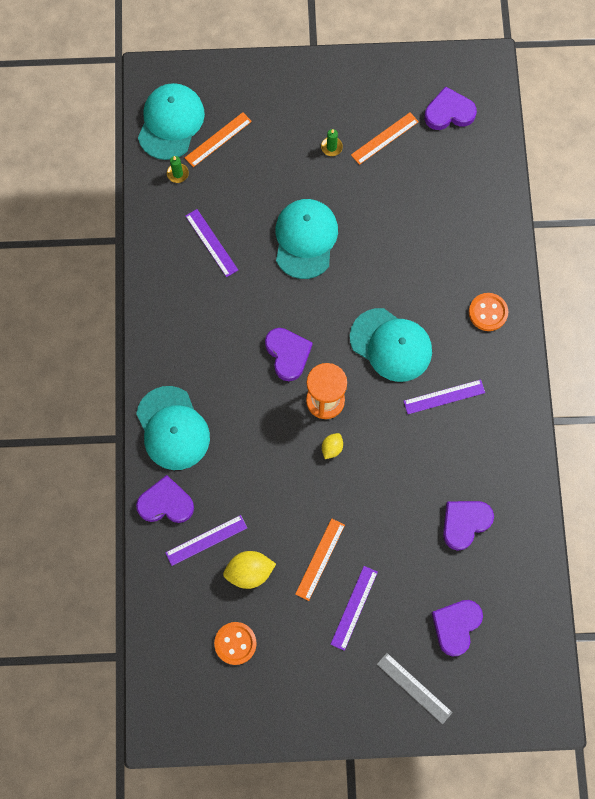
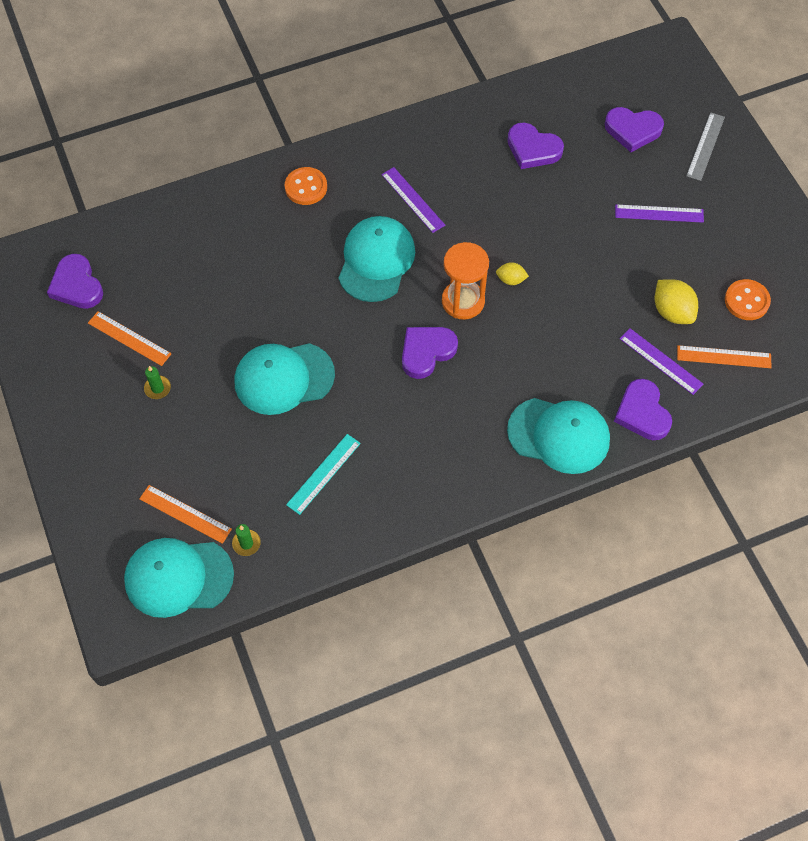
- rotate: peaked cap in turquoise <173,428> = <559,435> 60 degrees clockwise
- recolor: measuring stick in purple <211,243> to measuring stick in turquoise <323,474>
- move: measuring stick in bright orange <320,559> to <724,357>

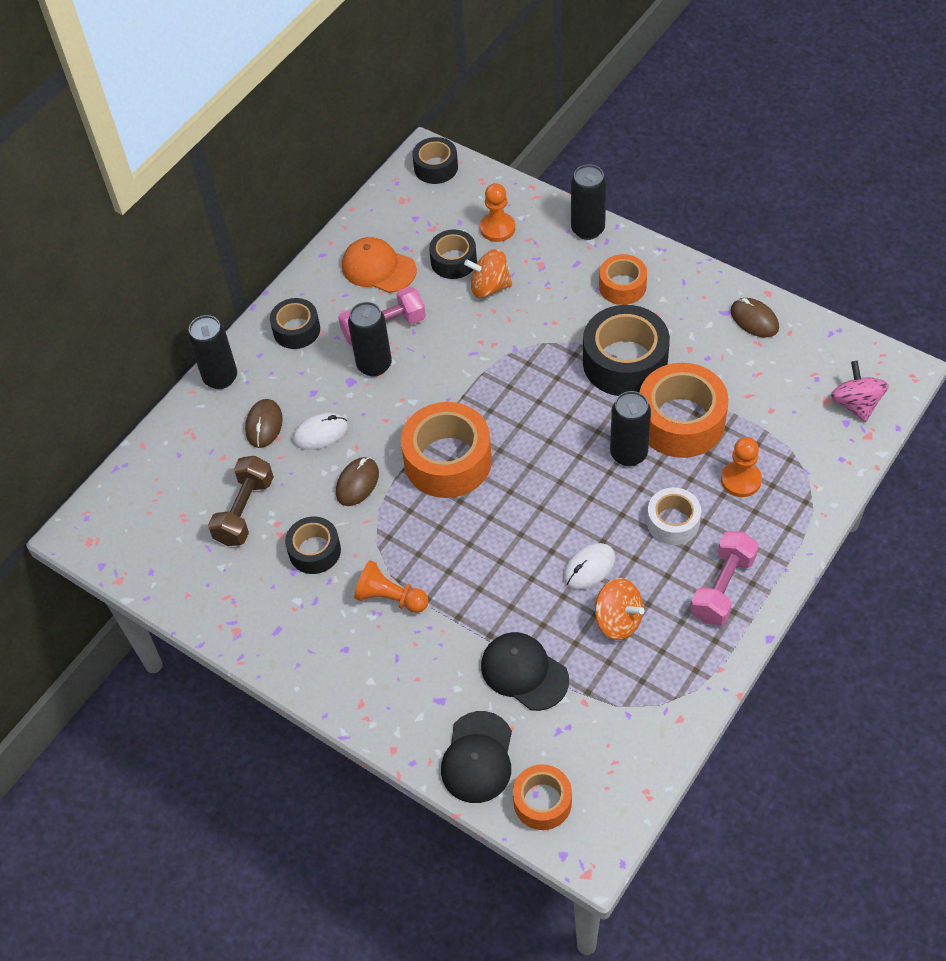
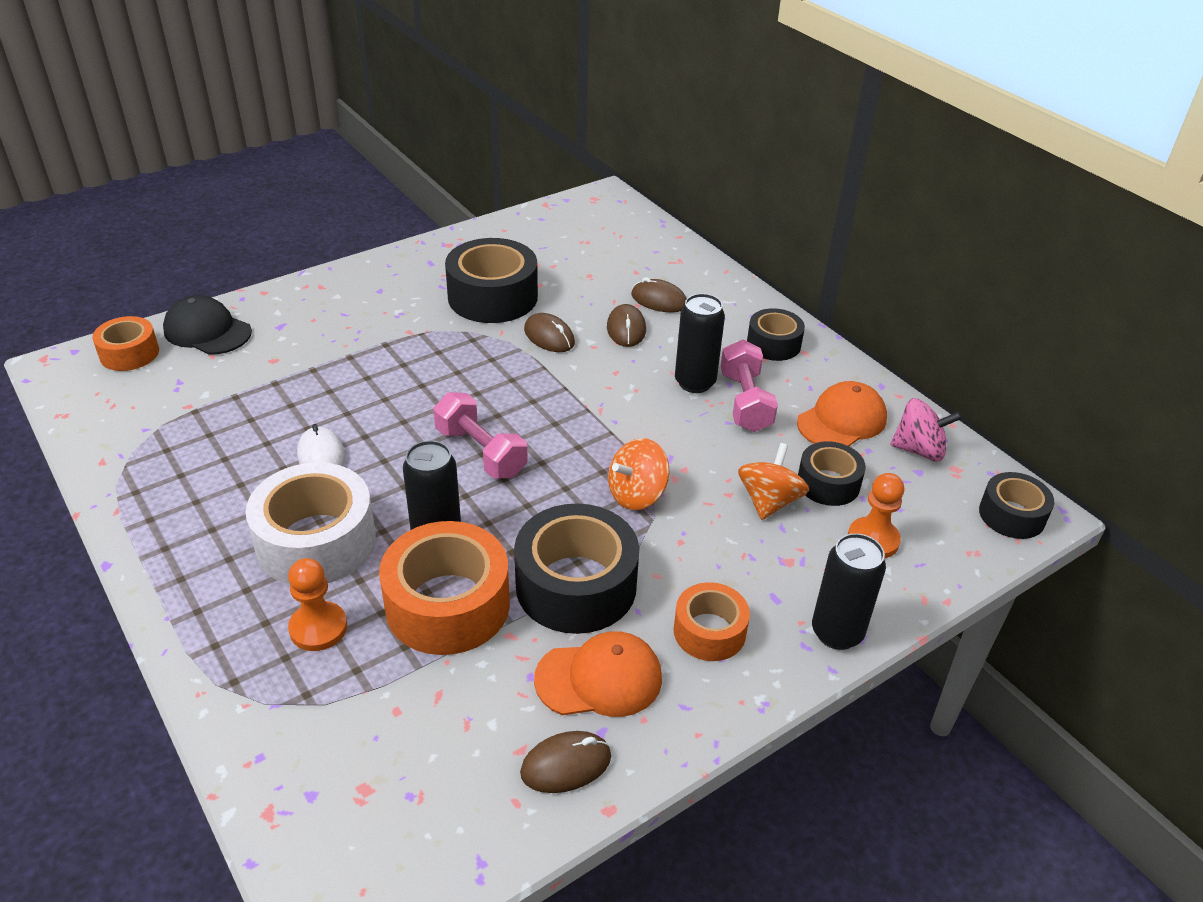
- delete: tin in jet-black <220,378>
- delete: free weight in dark brown <245,511>
- resize: tape in jet-black <314,551> = <492,297> x1.73
- recolor: mouse in white <320,433> to mouse in dark brown <626,329>
- delete: pawn in bright orange <390,597>
- delete: tape in bright orange <448,460>
- delete: peaked cap in jet-black <524,672>
- move: spinning top in bright orange <618,620> to <637,494>
- resize: tape in white <673,522> = <316,541> x1.73
- move: free weight in rose-pink <723,587> to <481,452>
- move: spinning top in rose-pink <856,404> to <919,450>
- insert: peaked cap in bright orange <599,678>

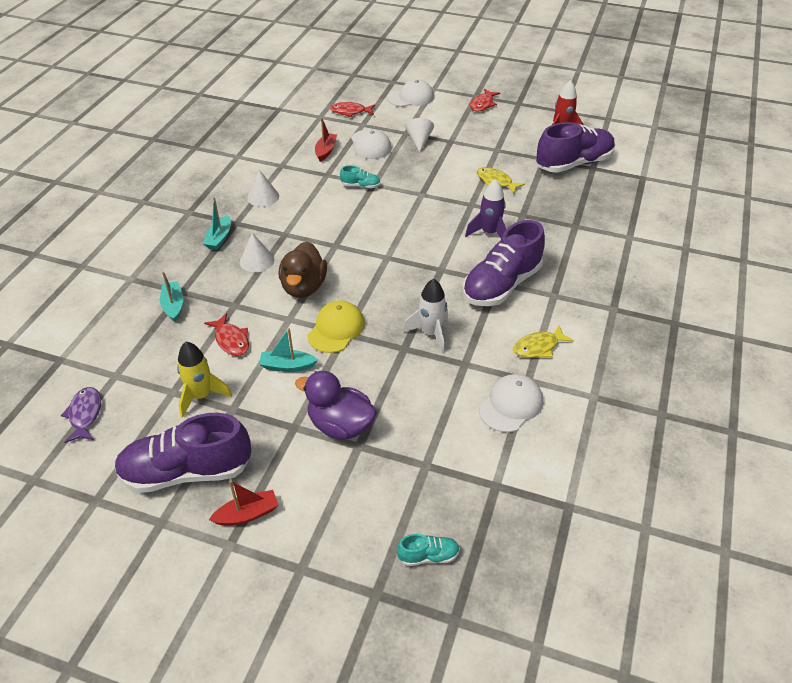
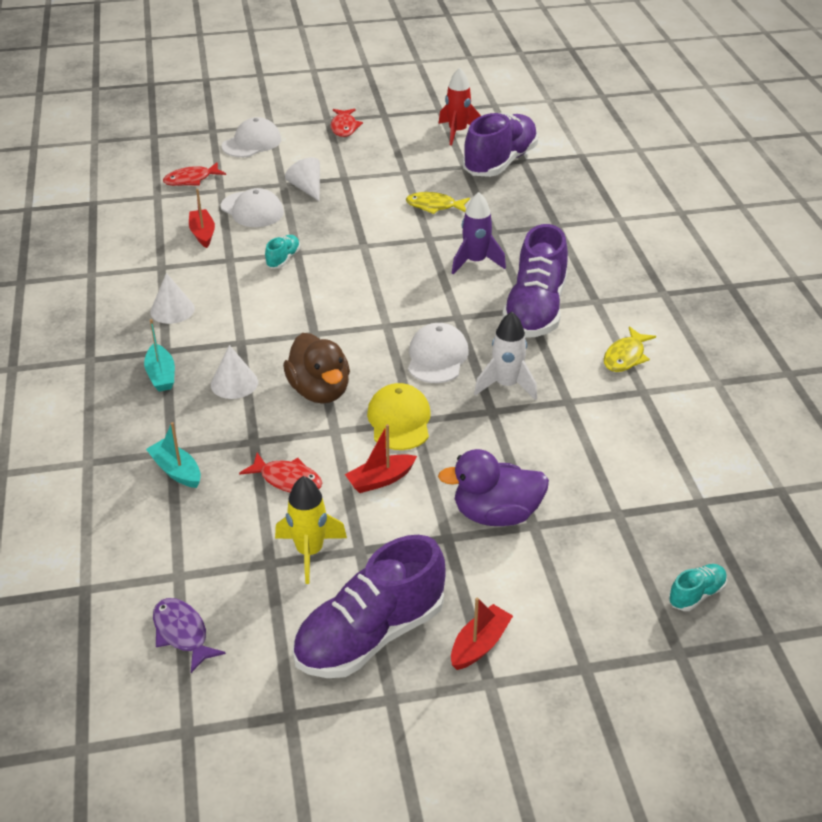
- recolor: boat in turquoise <287,366> to boat in crimson <380,480>
- rotate: lace-up shoe in turquoise <360,186> = <283,259> 45 degrees counterclockwise
- move: peaked cap in white <511,405> to <437,357>

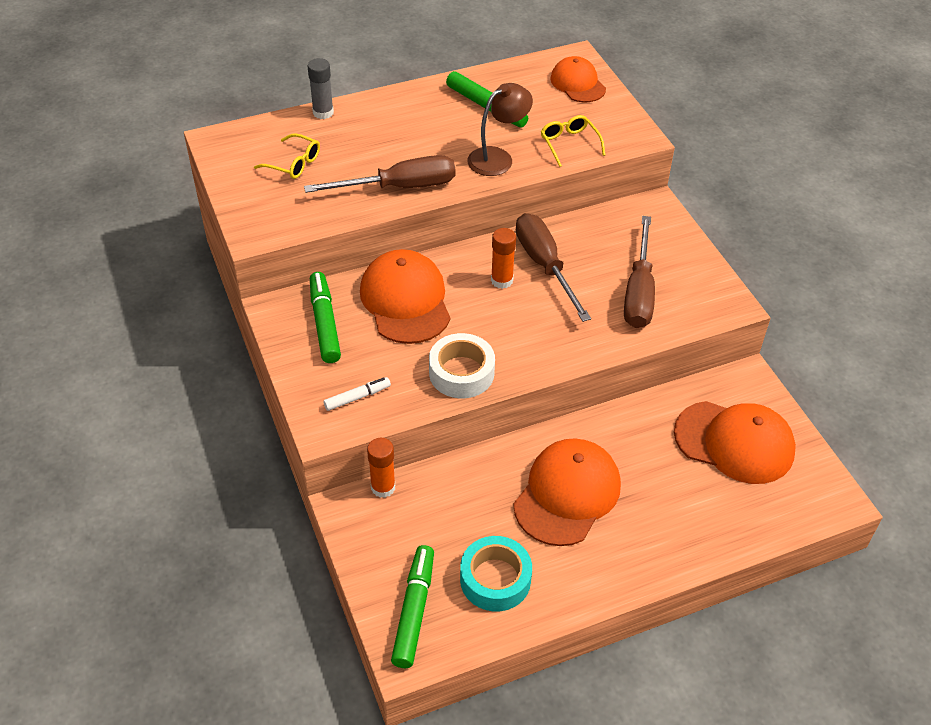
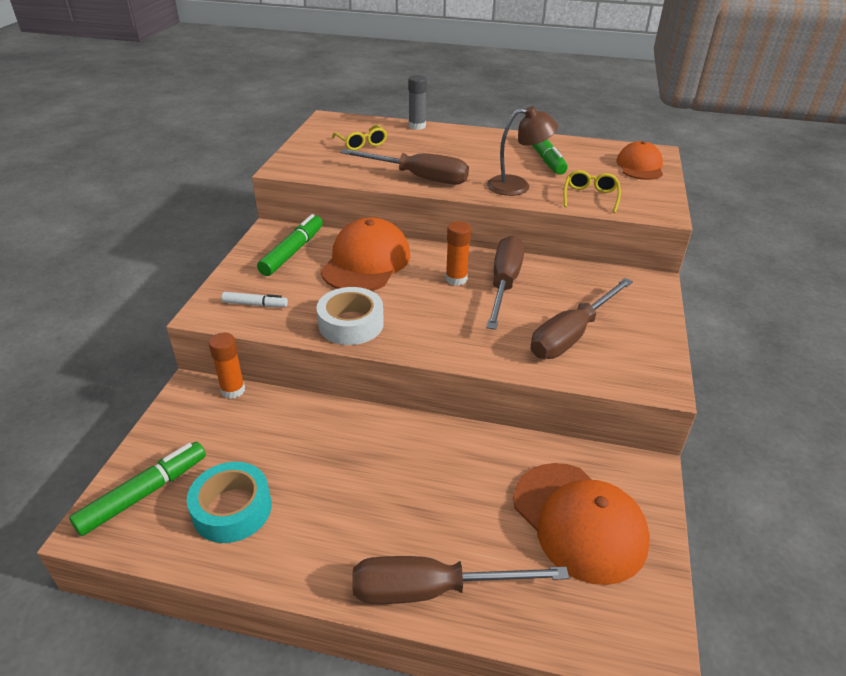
- delete: peaked cap in bright orange <567,494>
- insert: screwdriver in dark brown <432,589>

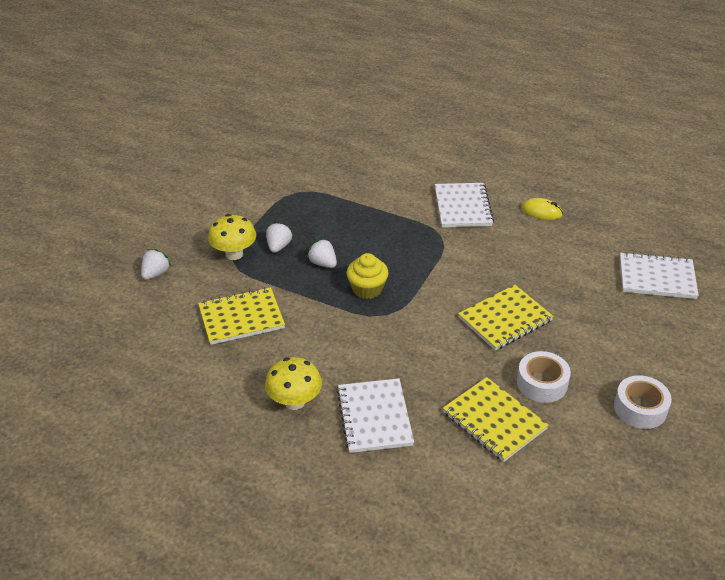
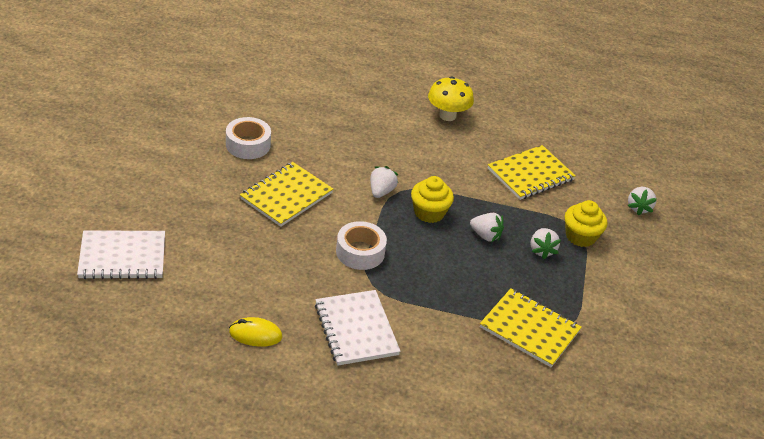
- replace: fungus in yellow <234,254> to fairy cake in yellow <580,236>
- delete: notebook in white <374,417>
- move: notebook in yellow <494,421> to <529,329>
- move: tape in white <640,408> to <360,252>
- insert: toy strawberry in white <381,191>

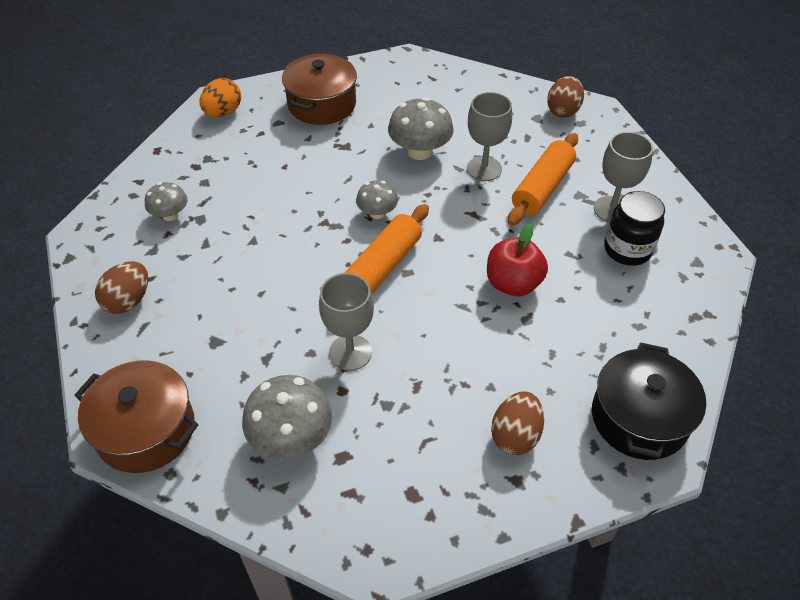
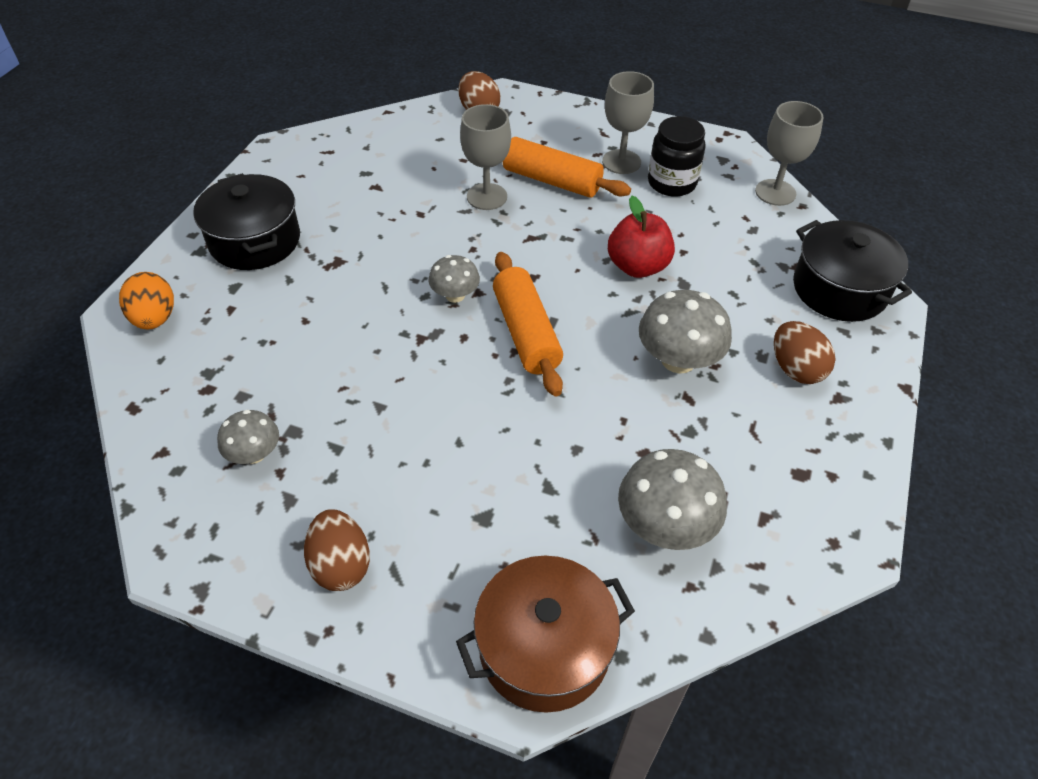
- recolor: cooking pot in dark brown <322,104> to cooking pot in jet-black <255,241>
- move: wine glass in grey <350,352> to <775,192>
- move: fungus in grey <420,151> to <678,360>
- rotate: dough roller in bright orange <542,188> = <551,181> 45 degrees counterclockwise

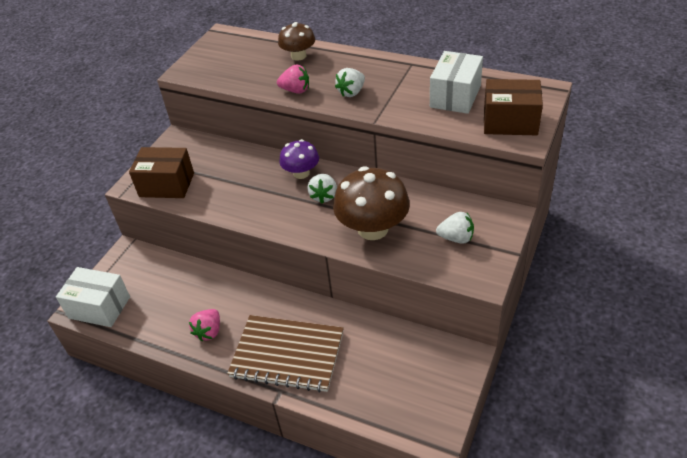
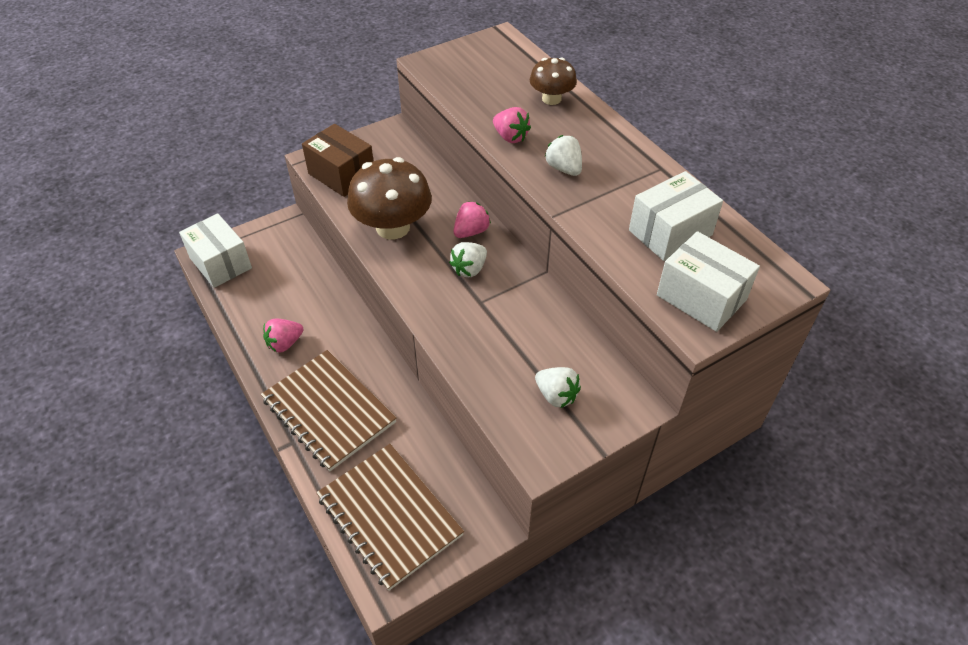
- replace: fungus in purple <301,173> to toy strawberry in rose-pink <471,231>
- move: fungus in dark brown <373,229> to <393,227>
- rotate: toy strawberry in white <351,92> = <564,169> 75 degrees clockwise
- recolor: parcel in dark brown <510,122> to parcel in white <701,297>
- insert: notebook in dark brown <389,516>

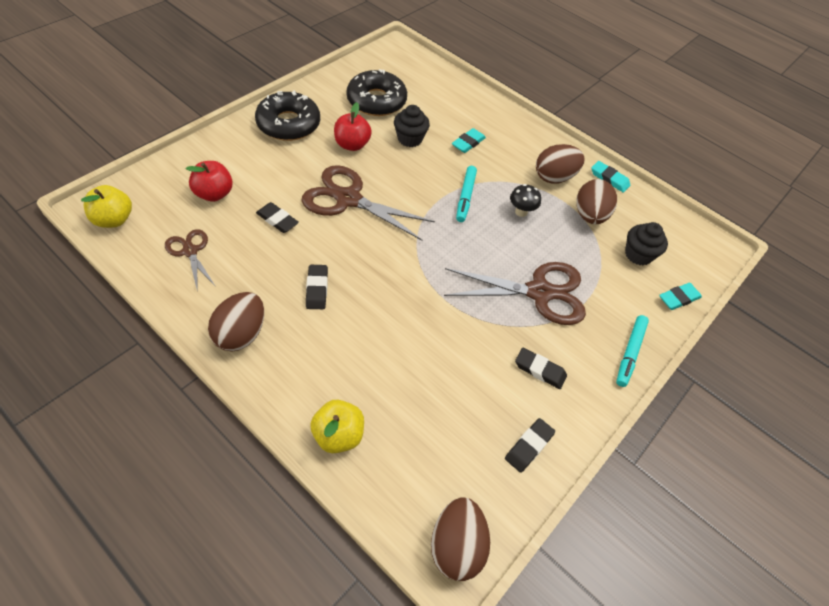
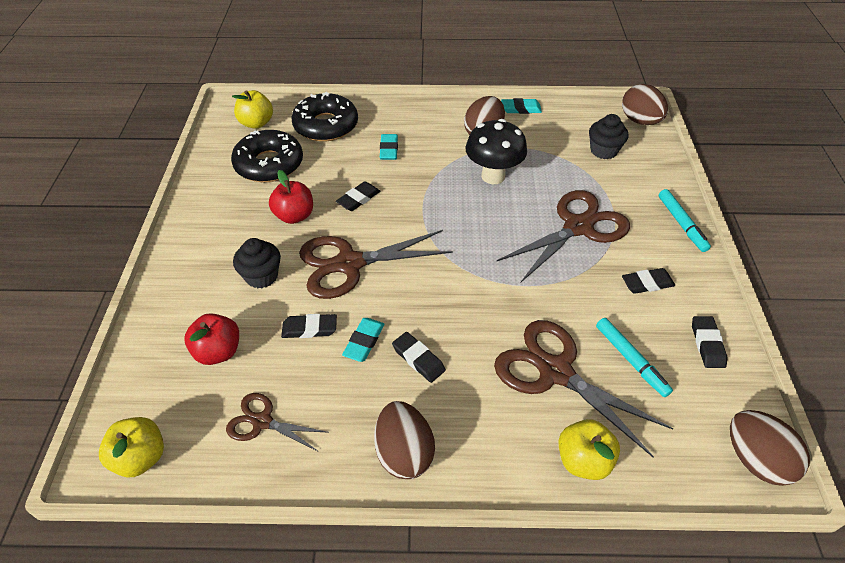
- move: donut in jet-black <288,124> to <326,125>
- move: fairy cake in jet-black <410,139> to <261,276>
- move: marker in turquoise <465,197> to <630,360>
- resize: fungus in jet-black <521,212> = <493,176> x1.86
- move: toy egg in dark brown <589,216> to <640,121>
- move: gum eraser in turquoise <678,298> to <364,342>
- insert: toy apple in yellow <256,123>
- insert: gum eraser in jet-black <358,199>
- insert: shears in dark brown <555,372>

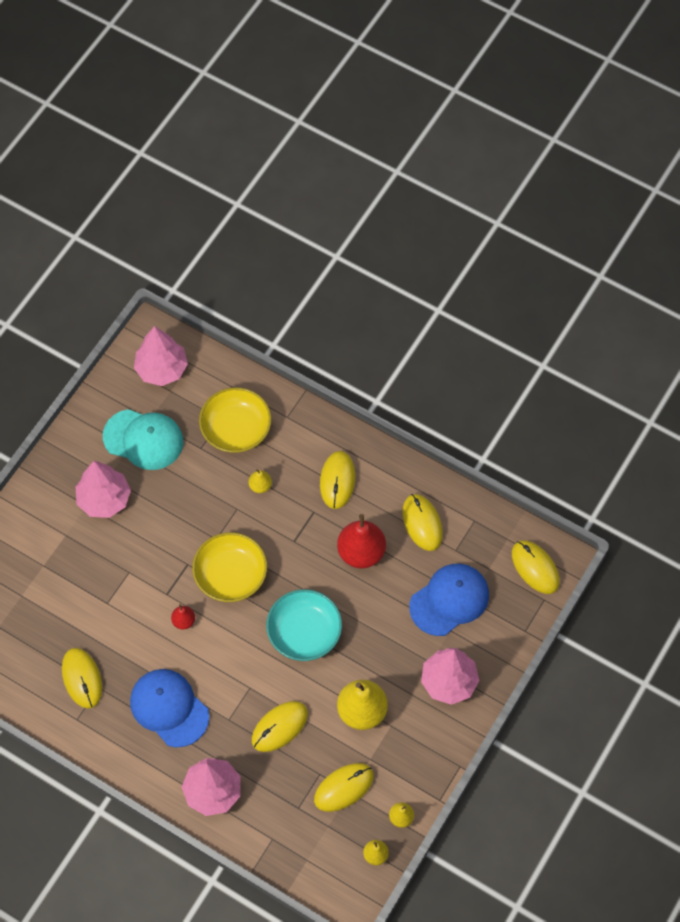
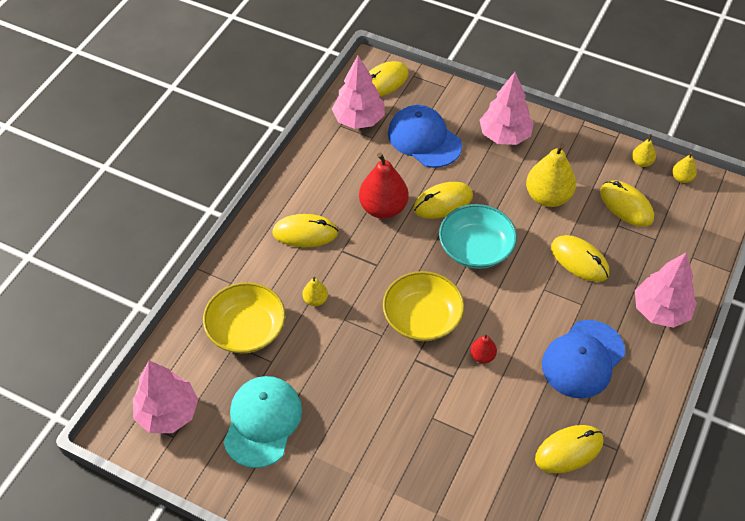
- move: tree in rose-pink <104,499> to <359,120>
- move: mouse in yellow <422,523> to <443,202>

